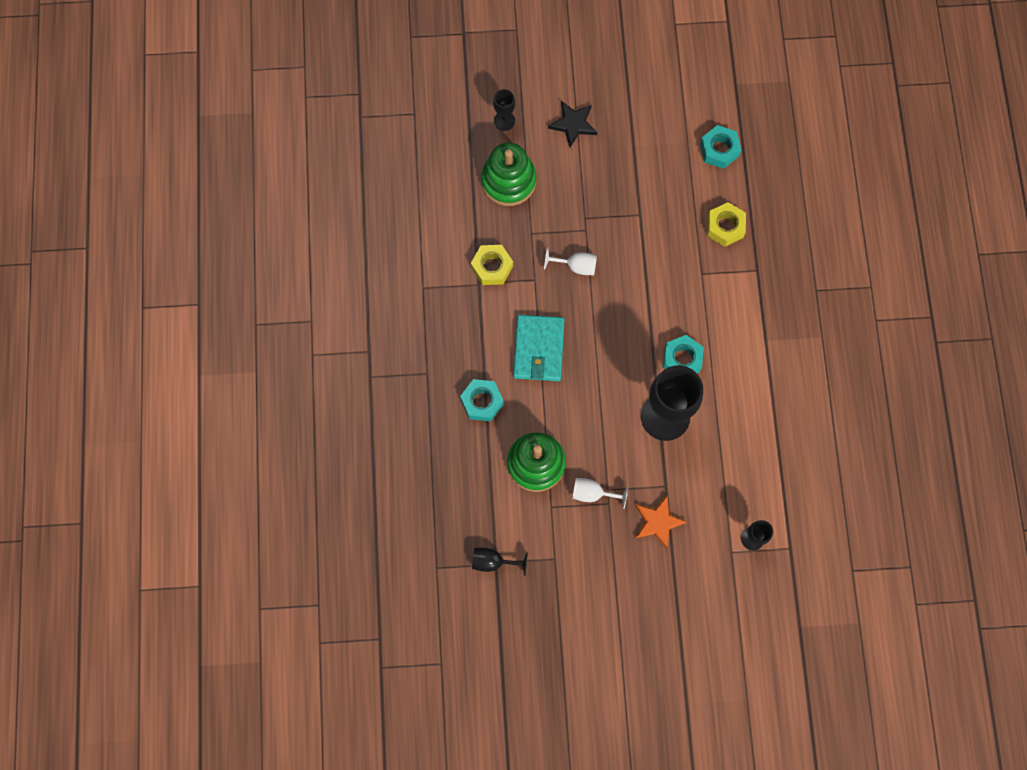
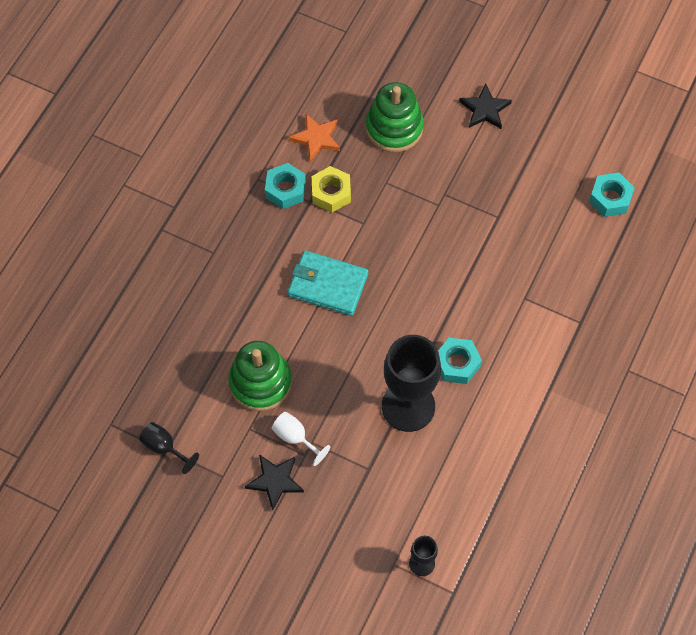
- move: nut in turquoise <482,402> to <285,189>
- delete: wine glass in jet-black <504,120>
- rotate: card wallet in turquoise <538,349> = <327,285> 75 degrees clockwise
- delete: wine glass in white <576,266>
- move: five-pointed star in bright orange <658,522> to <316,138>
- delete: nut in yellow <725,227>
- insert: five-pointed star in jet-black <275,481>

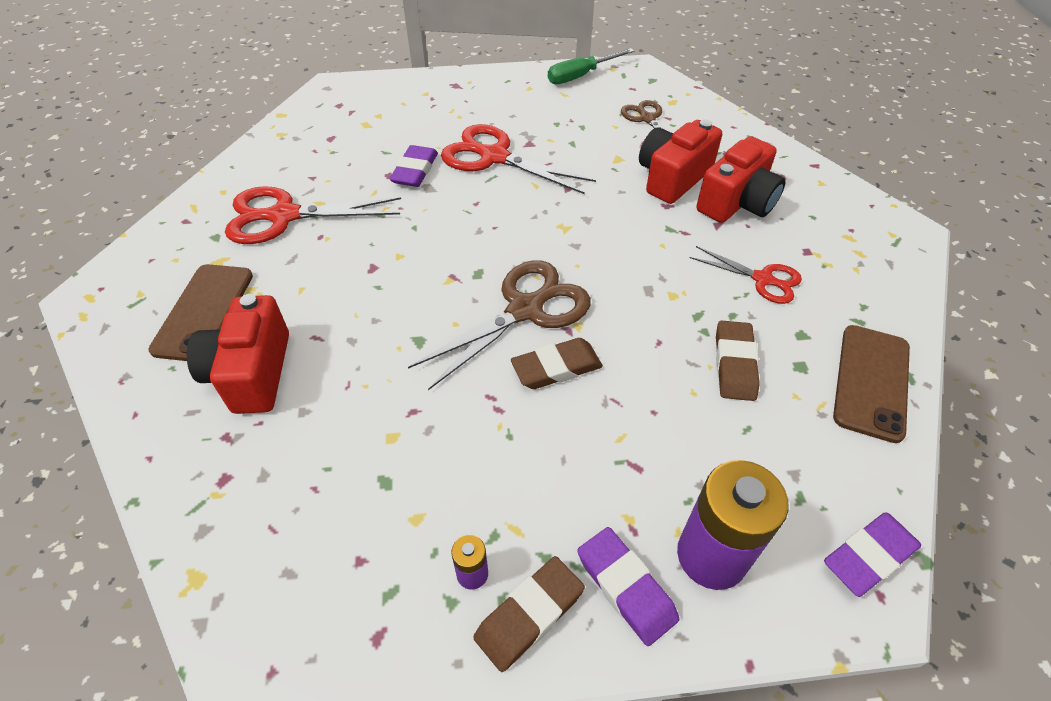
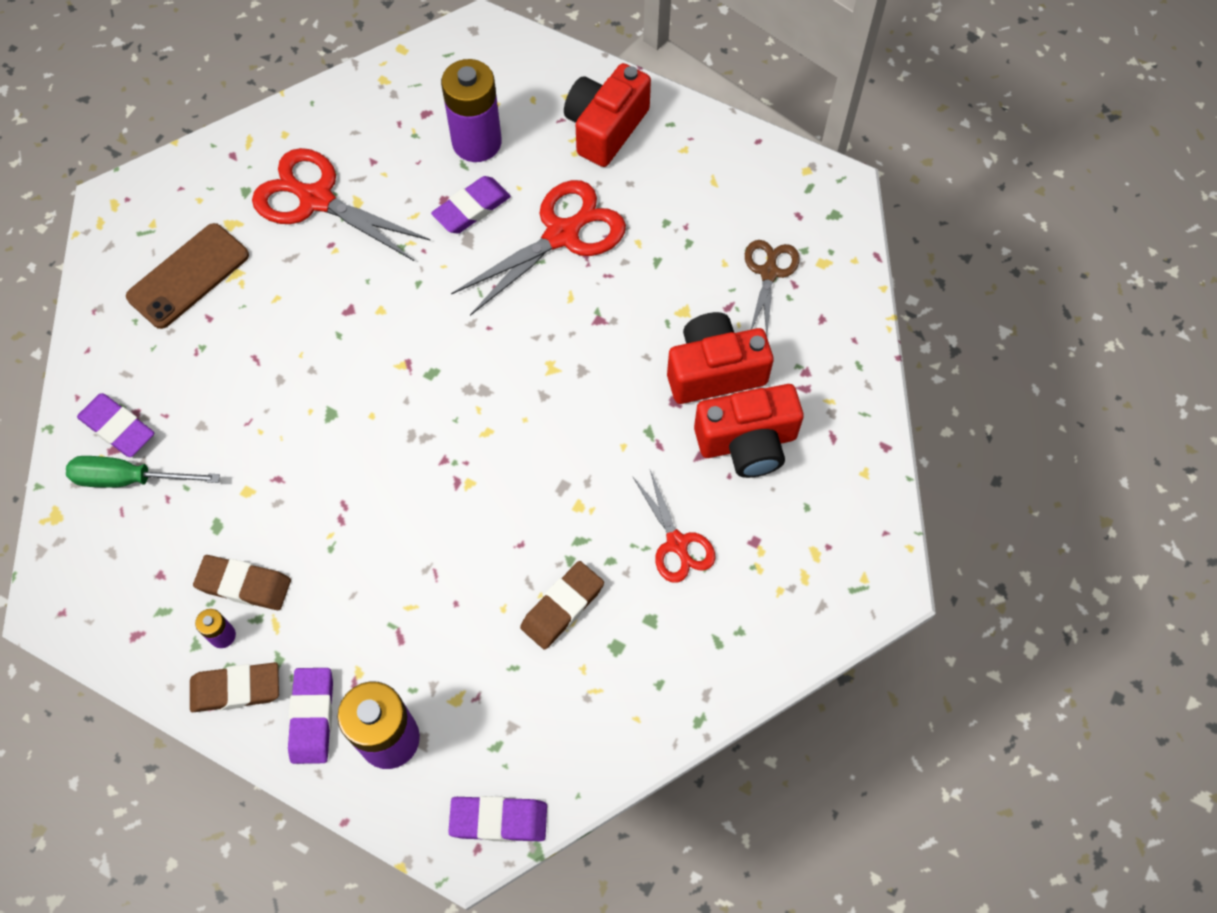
- move: compact camera in crimson <251,373> to <605,128>
- delete: shears in dark brown <525,310>
- rotate: shears in crimson <494,157> = <562,235> 75 degrees clockwise
- move: gum eraser in dark brown <556,367> to <244,585>
- move: screwdriver in green <581,76> to <129,479>
- delete: mobile phone in dark brown <871,381>
- insert: gum eraser in purple <118,428>
- insert: AA battery in purple <477,142>

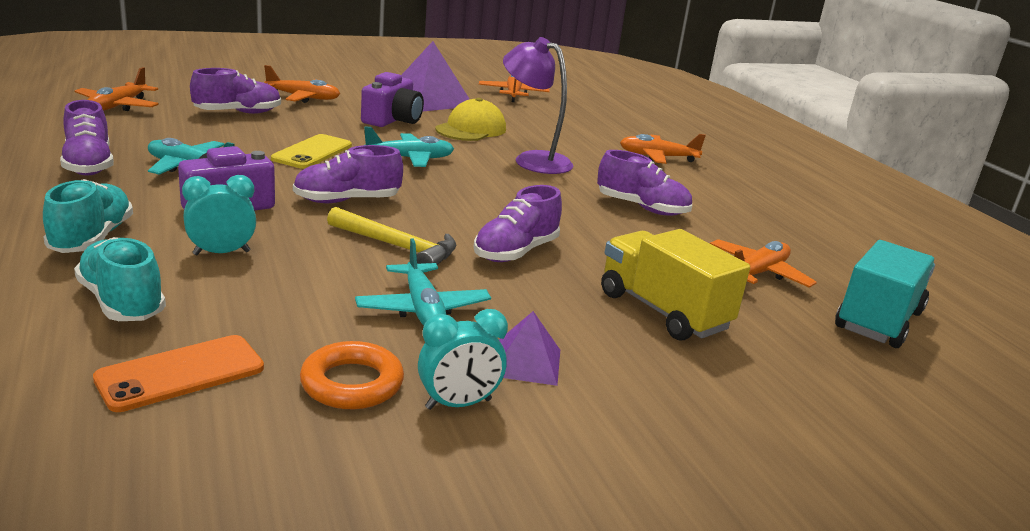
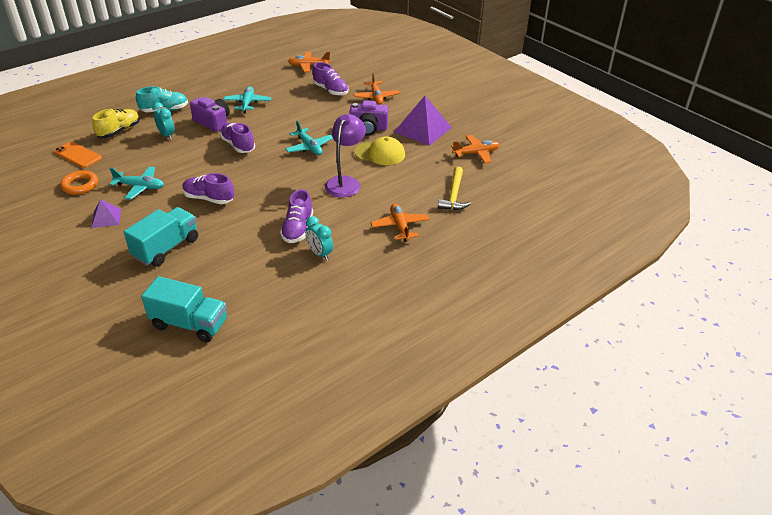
- delete: lace-up shoe in purple <89,165>
- recolor: lace-up shoe in turquoise <122,302> to lace-up shoe in yellow <119,131>
- delete: mobile phone in yellow <312,152>
- move: claw hammer in yellow <397,247> to <454,195>
- rotate: toy plane in turquoise <422,309> = <140,187> 135 degrees counterclockwise
- move: bedside clock in turquoise <458,404> to <320,254>
- recolor: truck in yellow <663,311> to truck in turquoise <166,248>
- delete: toy plane in bright orange <757,274>

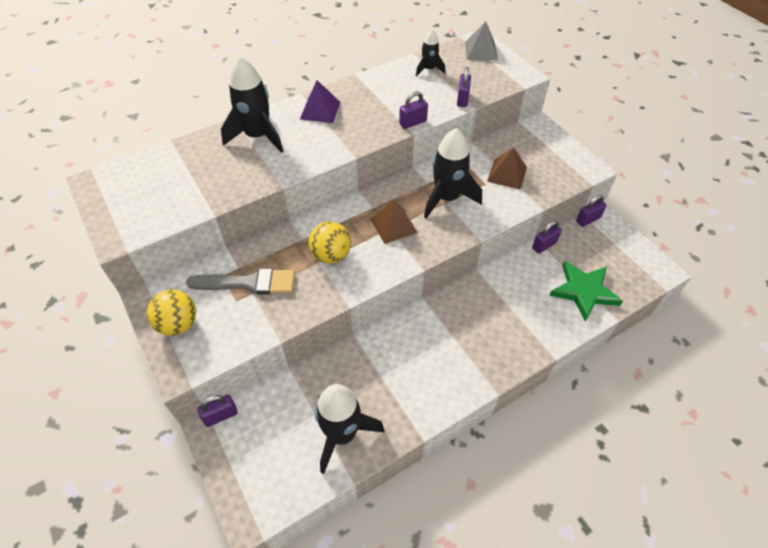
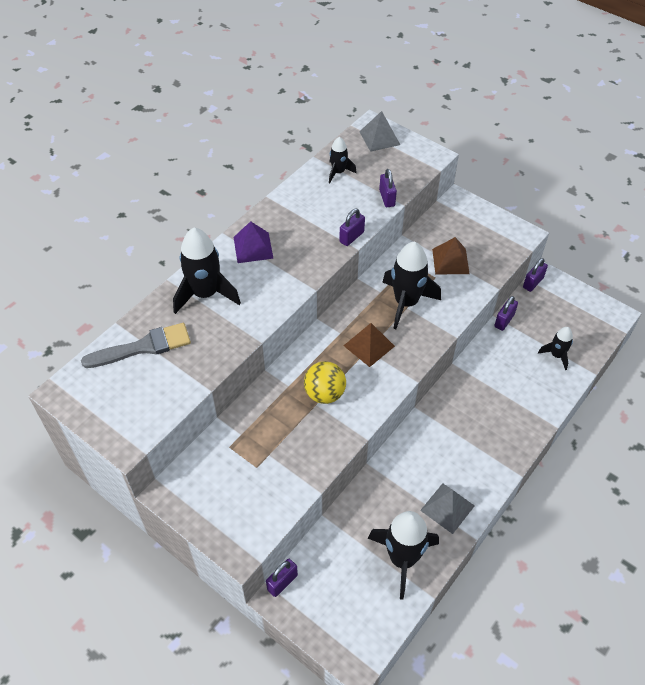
- delete: sphere in yellow <178,324>
- move: paintbrush in grey <248,283> to <143,347>
- replace: five-pointed star in green <584,291> to rocket in jet-black <556,355>
- insert: pyramid shape in grey <447,508>

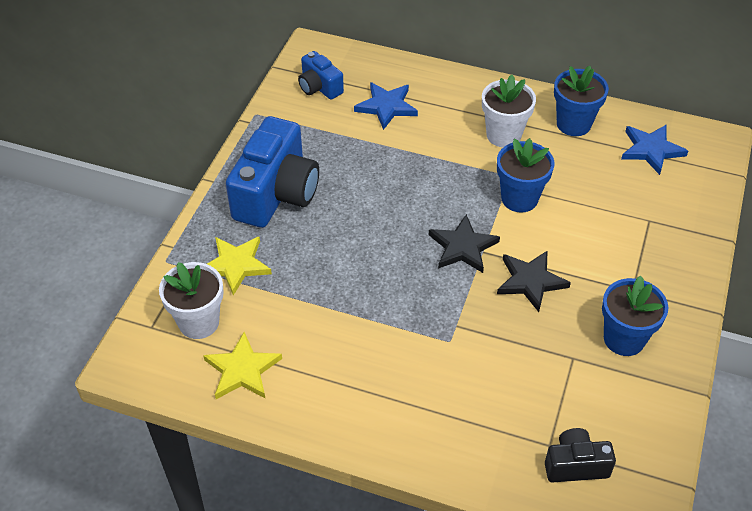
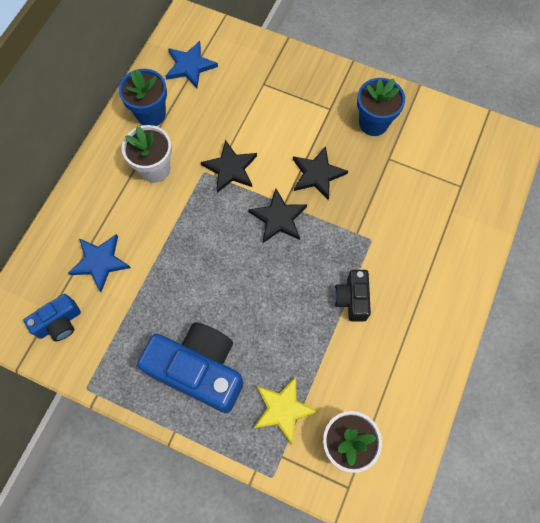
- delete: five-pointed star in yellow <242,370>
- replace: flower pot in royal blue <519,198> to five-pointed star in jet-black <230,168>
- move: compact camera in jet-black <575,465> to <352,299>

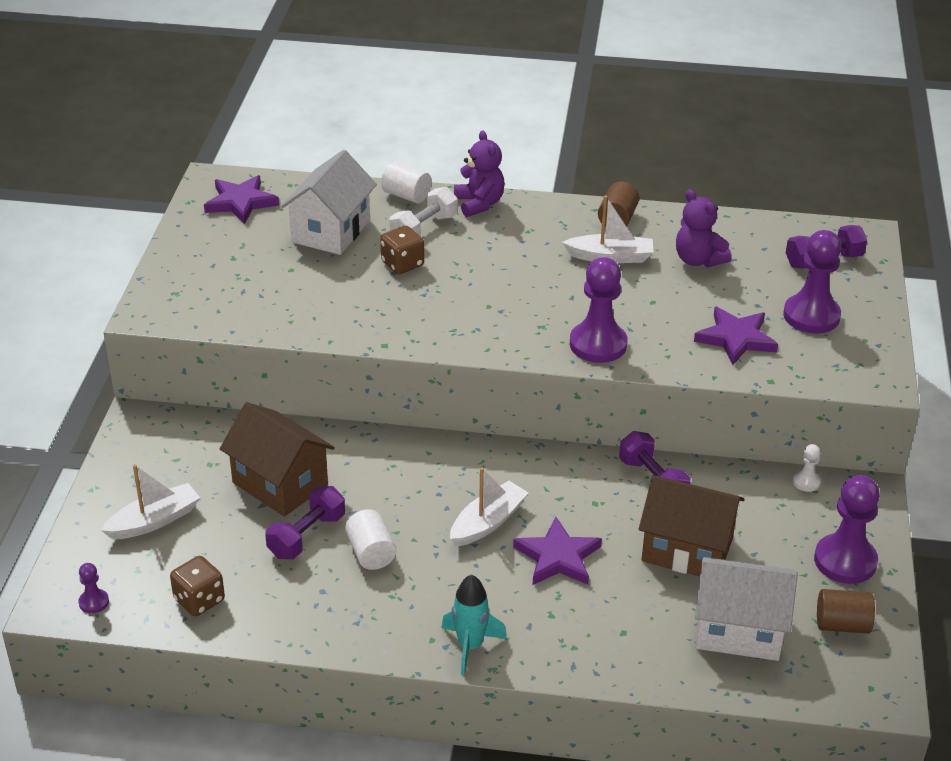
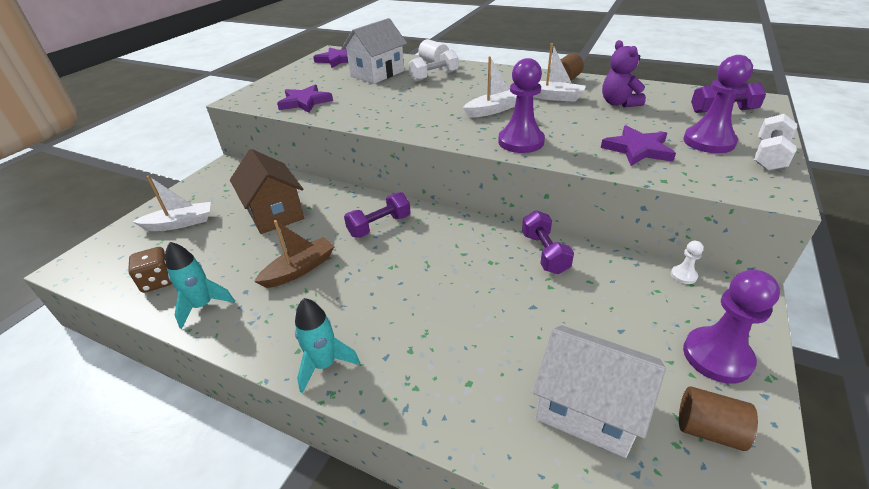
- delete: pawn in purple <94,602>
- move: free weight in purple <307,536> to <379,226>
- replace: cylinder in white <371,553> to boat in dark brown <300,269>
- delete: game die in dark brown <402,264>
- move: boat in white <487,522> to <493,110>
- delete: stuffed bear in purple <479,204>
- move: five-pointed star in purple <558,557> to <305,102>
- delete: toy house in dark brown <687,550>
- insert: rocket in turquoise <203,306>
- insert: free weight in white <769,156>

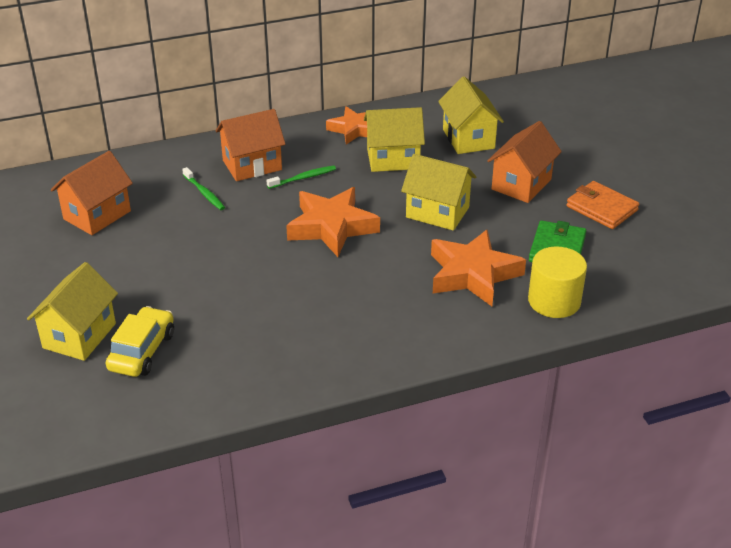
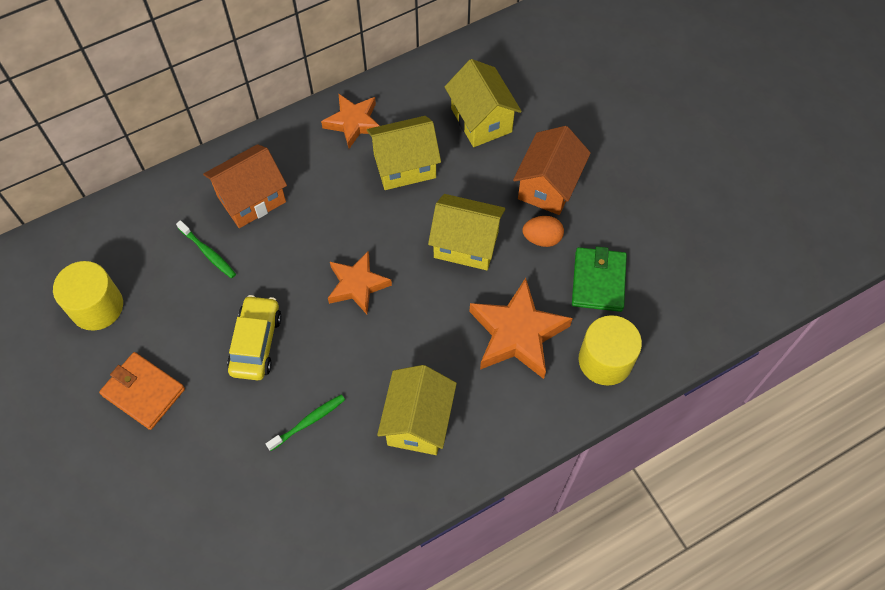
- move: toy house in yellow <79,336> to <418,422>
- replace: toy house in bright orange <97,215> to cylinder in yellow <97,306>
- move: toy car in yellow <142,351> to <256,343>
- move: tooth brush in green <303,178> to <308,422>
- resize: five-pointed star in bright orange <331,227> = <357,285> x0.65
- move: card wallet in bright orange <601,208> to <143,392>
- insert: toy egg in bright orange <542,238>

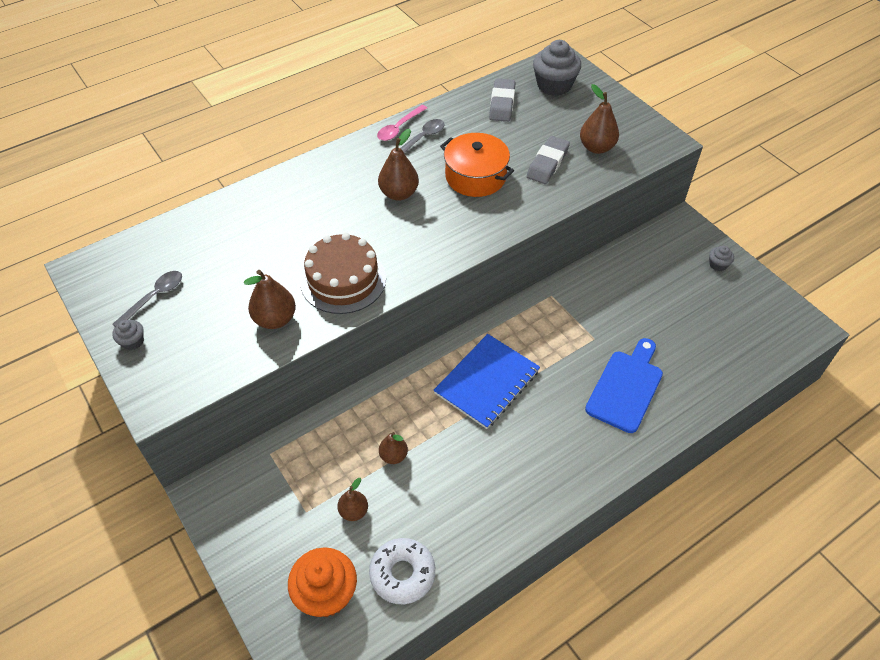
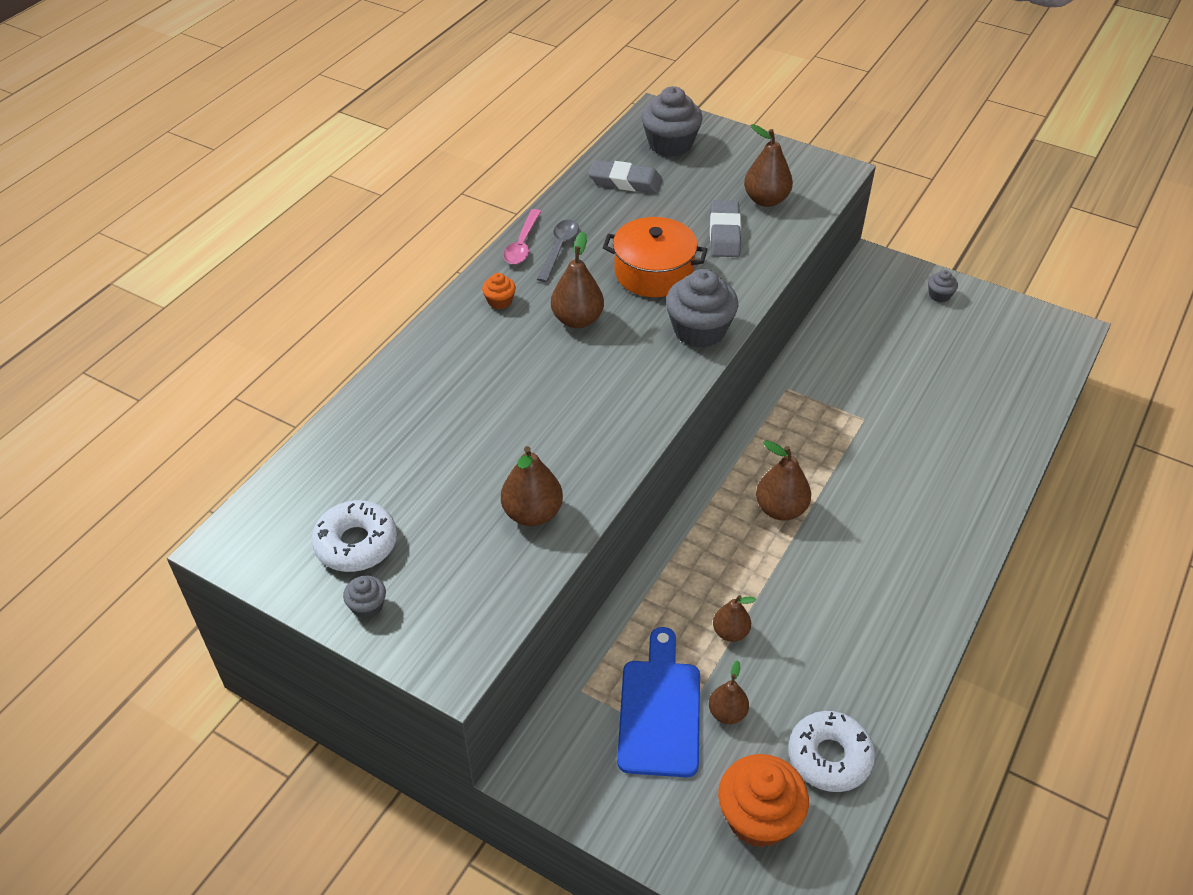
- replace: teaspoon in grey <154,297> to donut in white <356,544>
- delete: layer cake in dark brown <343,280>
- replace: notebook in royal blue <487,382> to pear in dark brown <780,509>
- rotate: gum eraser in grey <502,103> = <625,182> 60 degrees counterclockwise
- move: bread board in royal blue <626,387> to <660,711>
- insert: fairy cake in bright orange <500,301>
- insert: fairy cake in grey <699,330>

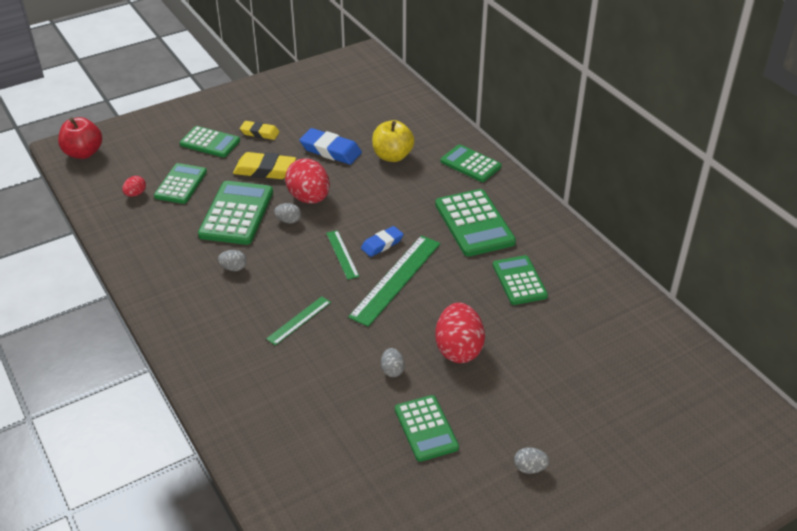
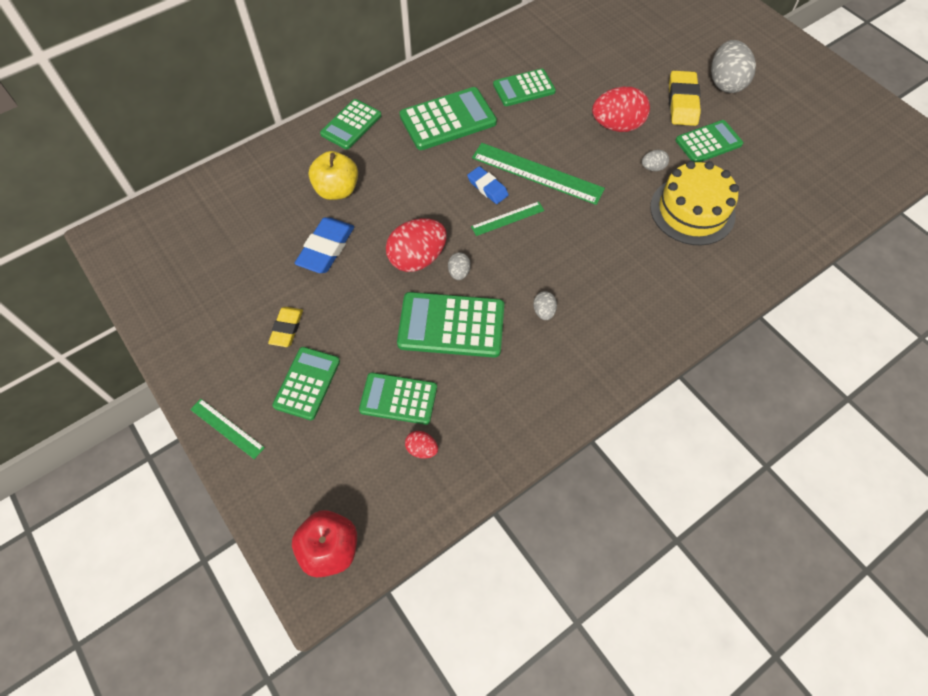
- move: gum eraser in yellow <265,170> to <682,102>
- move: measuring stick in green <299,320> to <227,428>
- resize: toy egg in grey <529,468> = <725,83> x2.11
- insert: layer cake in yellow <692,211>

